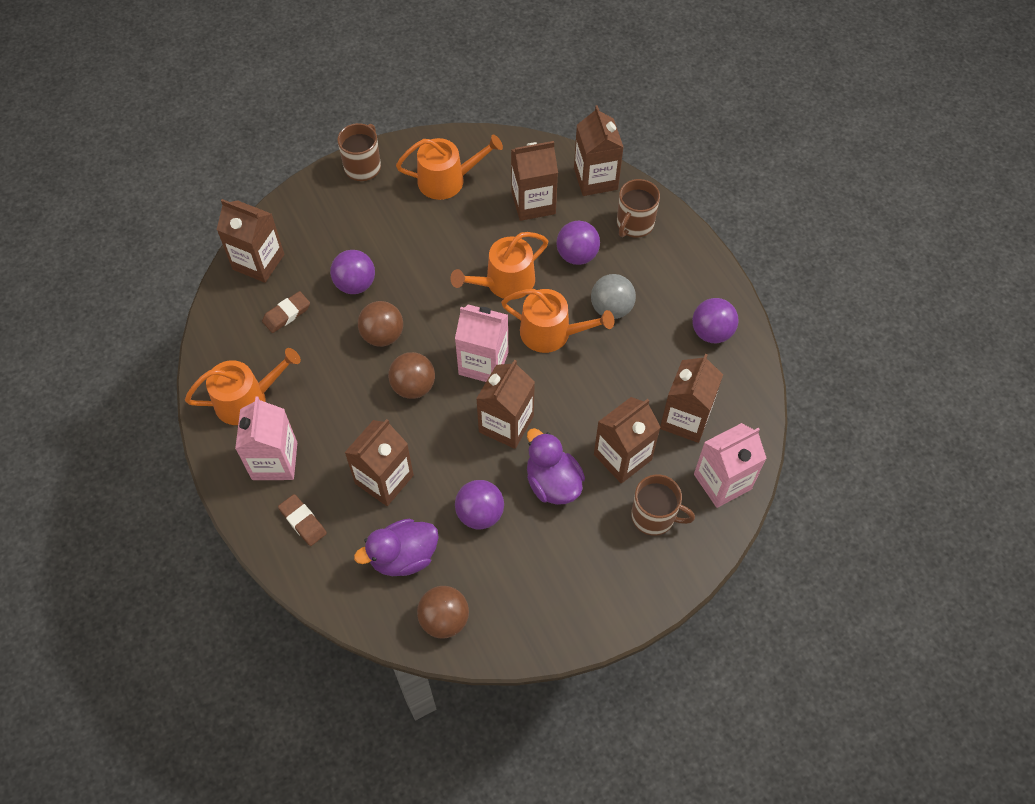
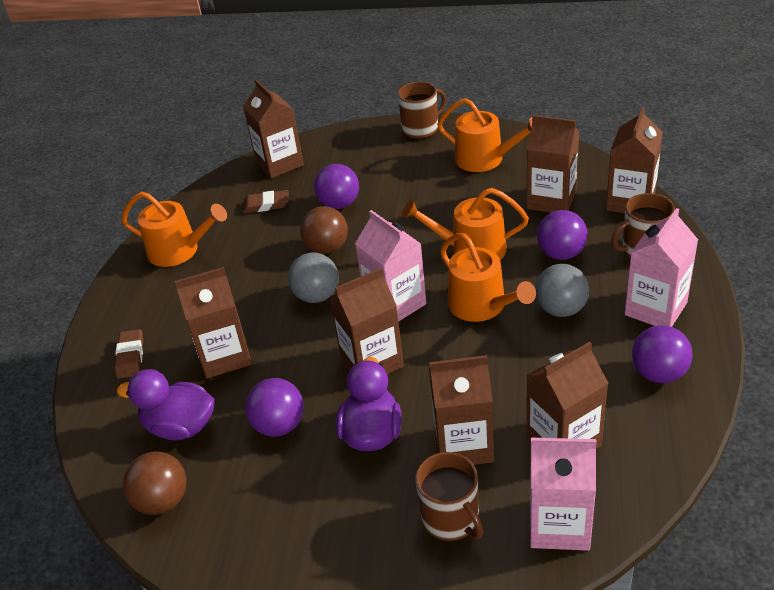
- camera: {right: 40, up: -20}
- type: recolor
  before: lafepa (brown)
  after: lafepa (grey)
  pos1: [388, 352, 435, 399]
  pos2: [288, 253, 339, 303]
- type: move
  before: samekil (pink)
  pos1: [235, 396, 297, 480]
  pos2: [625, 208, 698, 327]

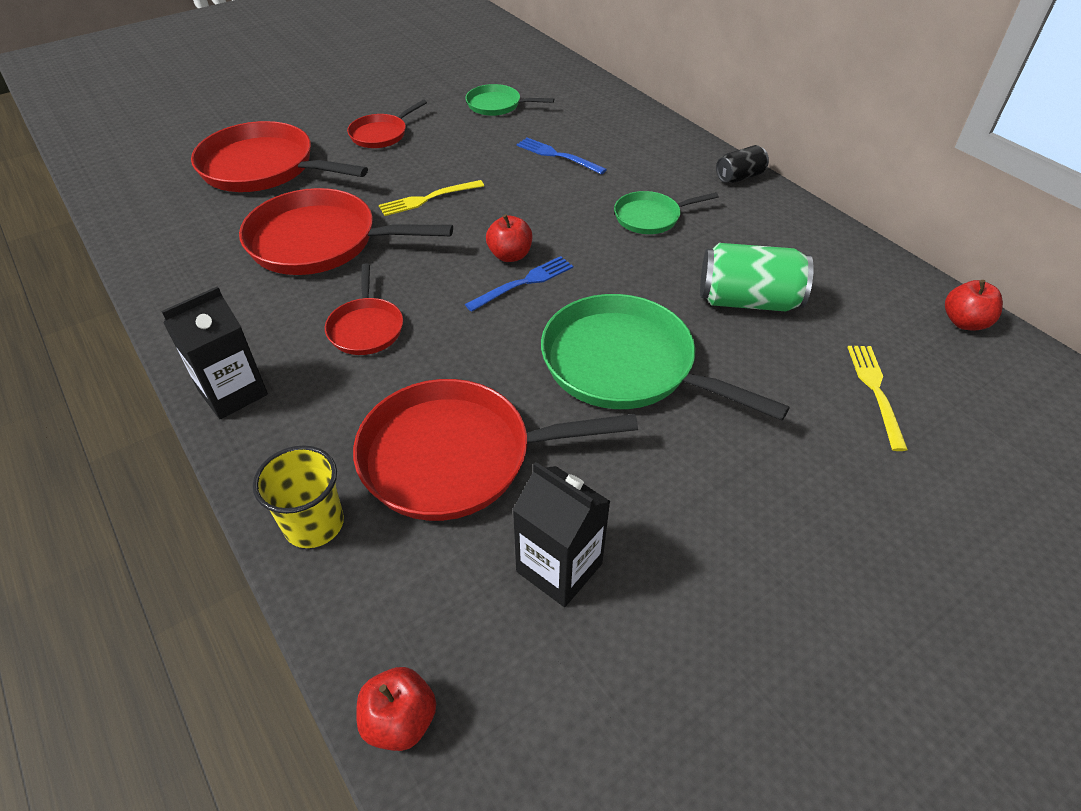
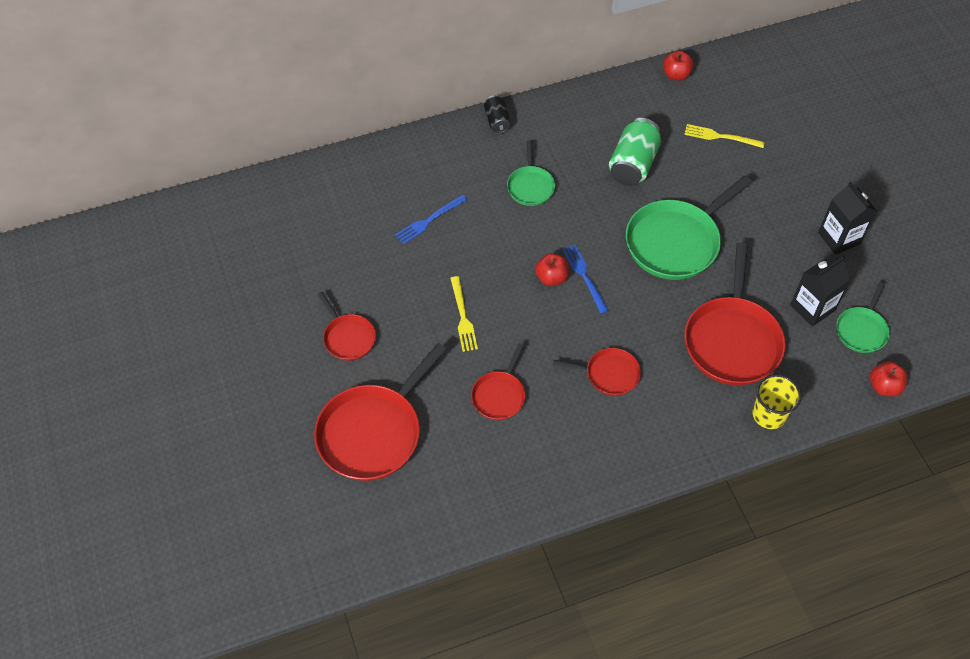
- camera: {right: -75, up: 10}
- type: resize
  before: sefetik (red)
  pos1: [239, 188, 453, 275]
  pos2: [471, 343, 526, 420]
  scale: 0.53
- type: move
  before: samekil (black)
  pos1: [161, 286, 268, 419]
  pos2: [818, 181, 877, 255]
- type: move
  before: sefetik (green)
  pos1: [466, 84, 554, 116]
  pos2: [836, 282, 890, 353]

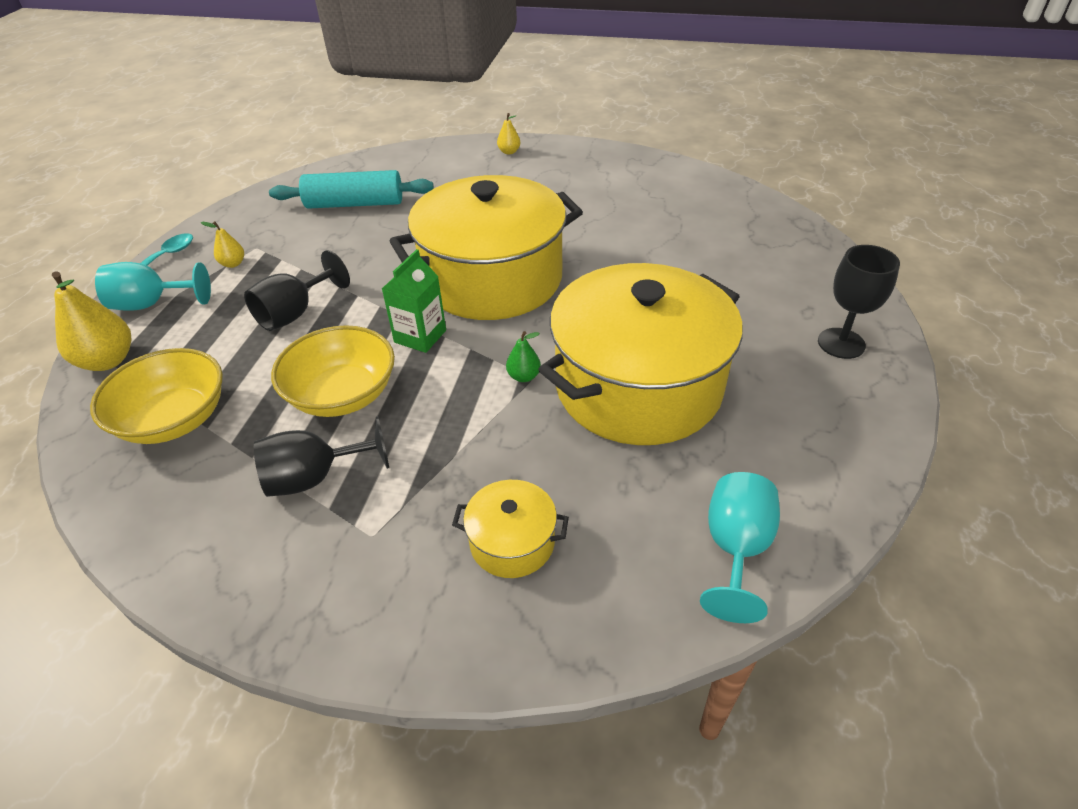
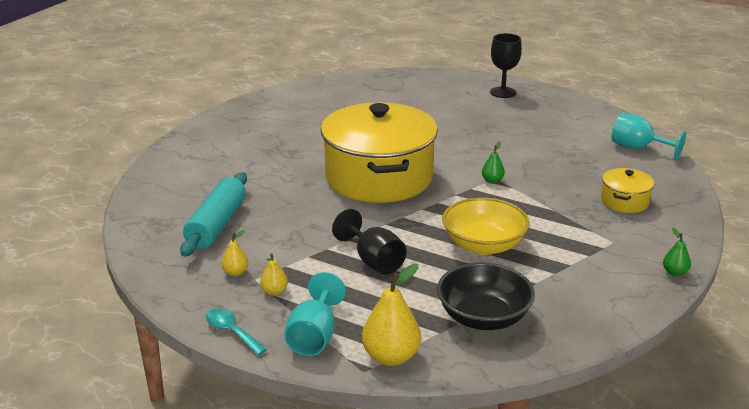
- camera: {right: -75, up: -15}
- type: move
  before: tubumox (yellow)
  pos1: [497, 113, 520, 155]
  pos2: [221, 230, 248, 276]
- type: recolor
  before: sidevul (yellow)
  after: sidevul (black)
  pos1: [90, 348, 223, 444]
  pos2: [437, 262, 535, 330]
- type: insert
  after: tubumox (green)
  pos2: [663, 228, 691, 276]
- type: delete
  before: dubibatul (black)
  pos1: [254, 416, 389, 497]
- type: delete
  before: samekil (green)
  pos1: [382, 249, 446, 353]
- type: delete
  before: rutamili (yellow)
  pos1: [538, 263, 743, 445]

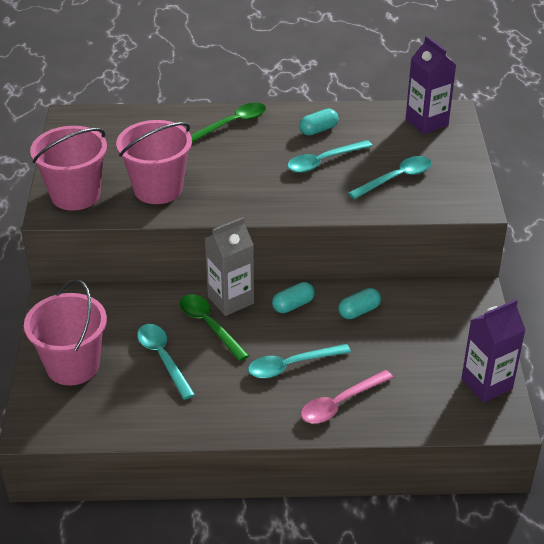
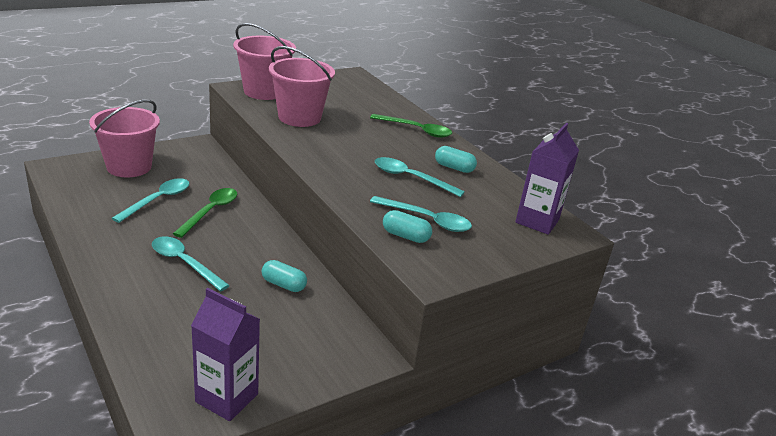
- camera: {right: 55, up: -10}
- type: move
  before: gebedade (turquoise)
  pos1: [272, 282, 315, 313]
  pos2: [383, 210, 432, 243]
- type: delete
  before: samekil (grey)
  pos1: [205, 217, 254, 316]
- type: delete
  before: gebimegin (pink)
  pos1: [301, 370, 393, 423]

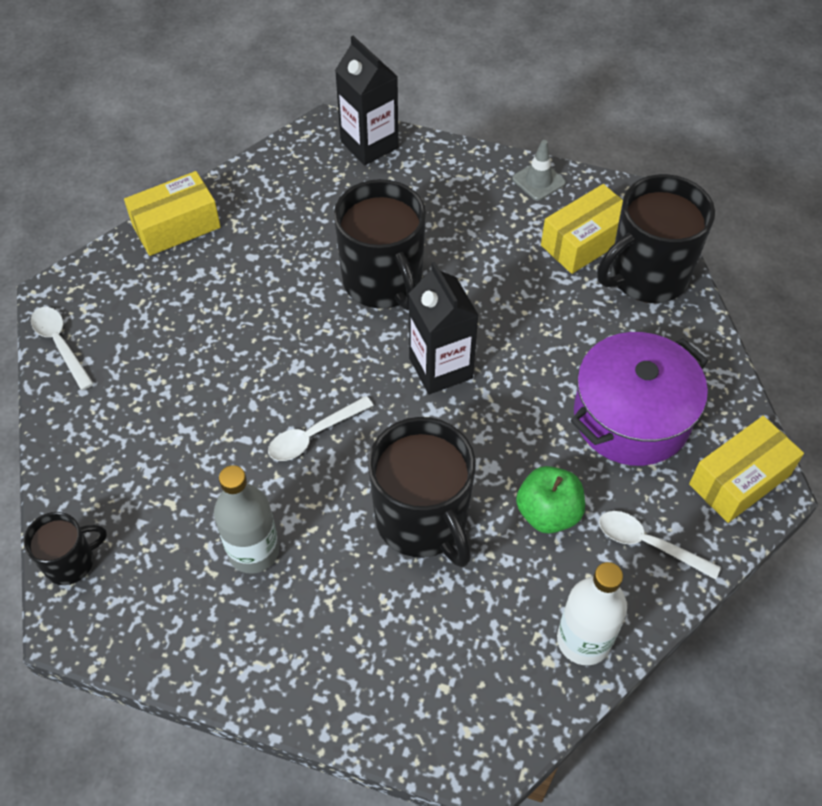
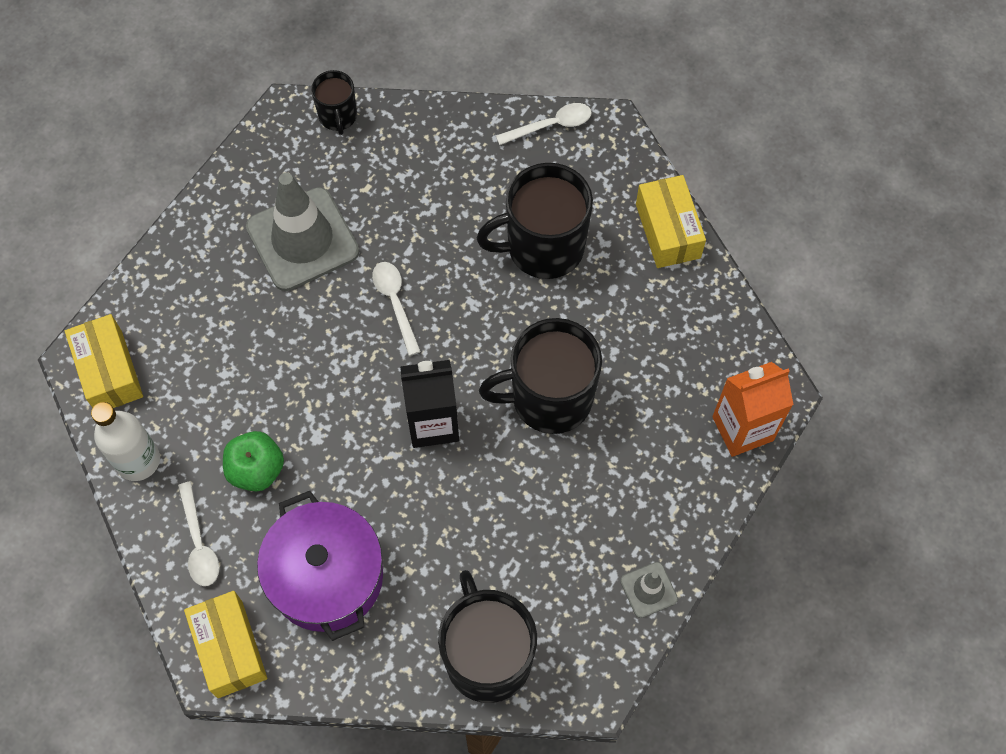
- camera: {right: 105, up: 10}
- type: move
  before: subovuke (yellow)
  pos1: [541, 184, 623, 274]
  pos2: [65, 314, 143, 408]
- type: rotate
  before: gebimegin (white)
  pos1: [599, 511, 721, 580]
  pos2: [178, 482, 219, 586]
  turn: 120
- type: replace
  before: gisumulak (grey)
  after: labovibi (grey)
  pos1: [214, 465, 279, 574]
  pos2: [246, 173, 359, 291]
- type: move
  before: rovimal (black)
  pos1: [368, 417, 476, 567]
  pos2: [477, 163, 593, 279]
- type: recolor
  before: samekil (black)
  after: samekil (orange)
  pos1: [335, 36, 398, 165]
  pos2: [712, 362, 794, 457]

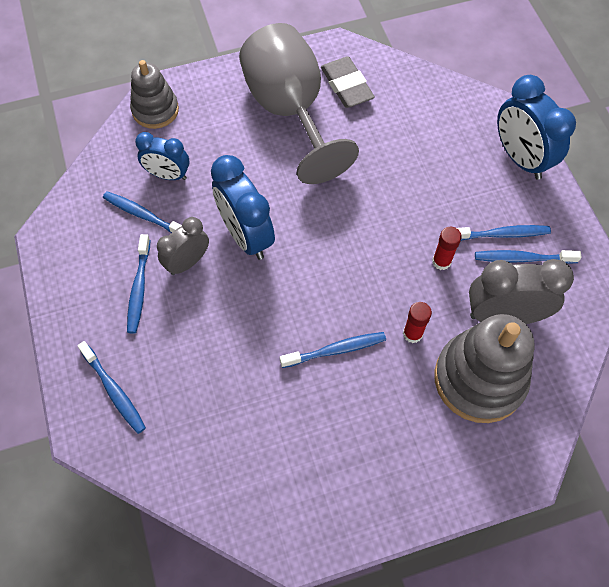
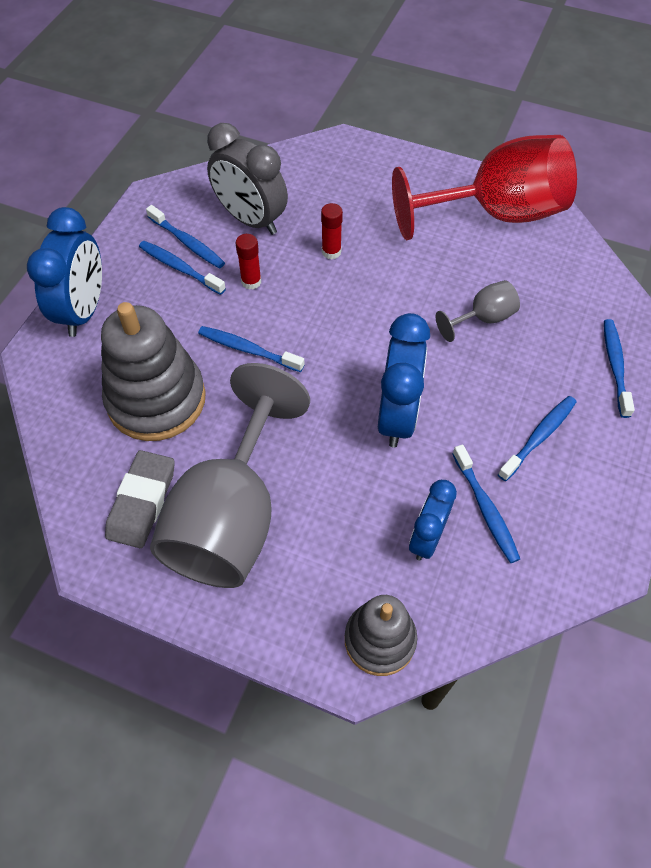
- camera: {right: -140, up: -5}
- type: move
  before: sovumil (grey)
  pos1: [434, 314, 534, 423]
  pos2: [101, 302, 206, 441]
- type: move
  before: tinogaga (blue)
  pos1: [280, 332, 386, 368]
  pos2: [198, 326, 305, 372]
- type: insert
  after: dubibatul (red)
  pos2: [392, 135, 577, 240]
- type: rotate
  before: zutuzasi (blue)
  pos1: [135, 132, 190, 180]
  pos2: [409, 480, 457, 561]
  turn: -120
- type: insert
  after: dubibatul (grey)
  pos2: [436, 280, 520, 342]
- type: delete
  before: zutuzasi (grey)
  pos1: [157, 217, 209, 275]

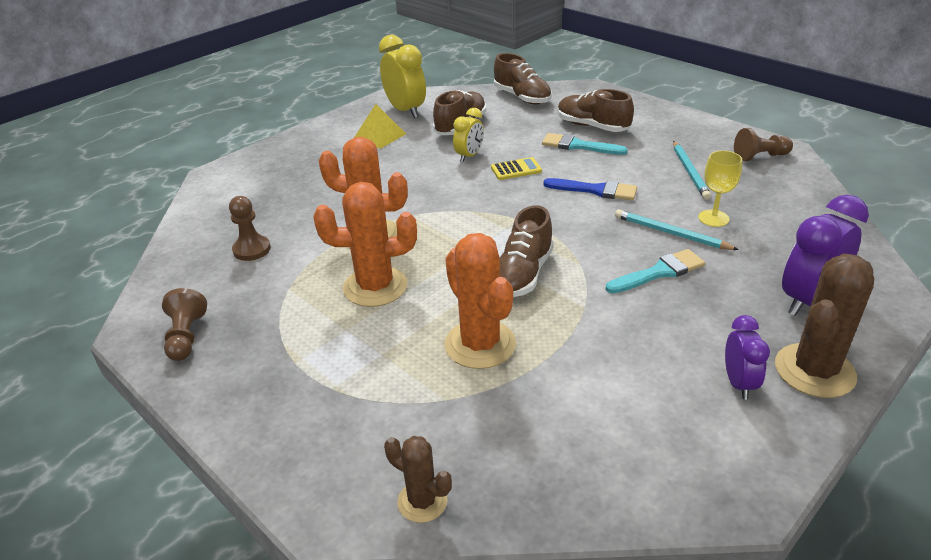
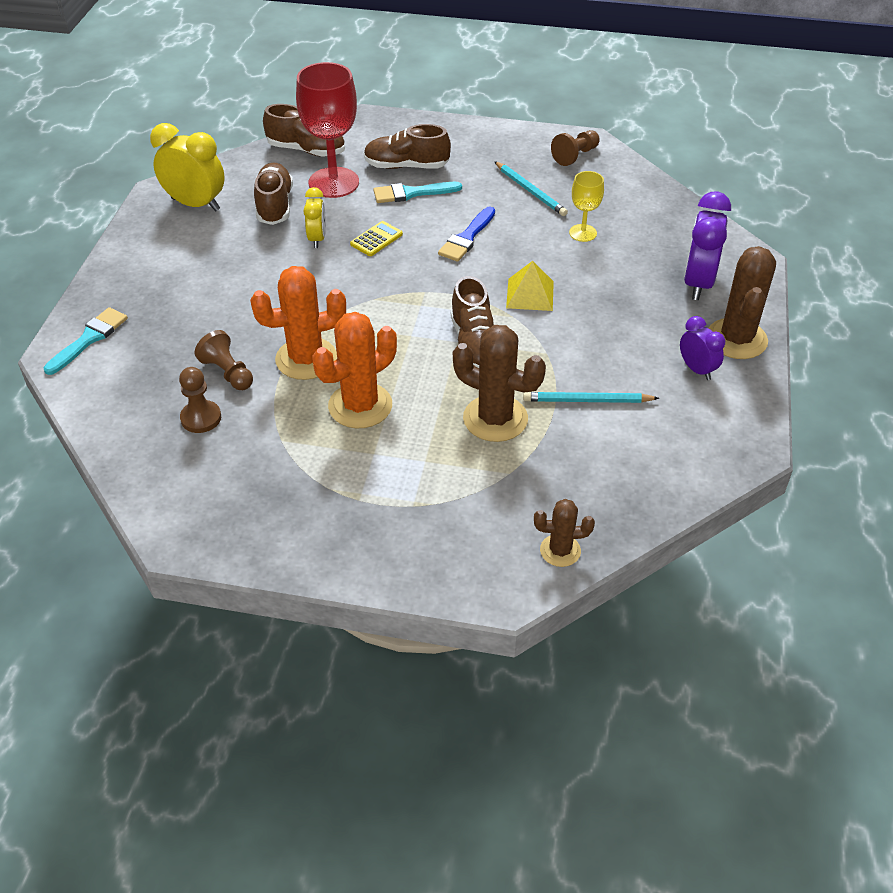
- camera: {right: -35, up: 10}
- type: move
  before: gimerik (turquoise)
  pos1: [606, 249, 705, 294]
  pos2: [44, 307, 128, 375]
- type: move
  before: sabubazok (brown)
  pos1: [162, 288, 207, 361]
  pos2: [194, 330, 253, 390]
- type: insert
  after: dubibatul (red)
  pos2: [296, 62, 359, 198]
- type: rotate
  before: gimerik (blue)
  pos1: [543, 178, 637, 201]
  pos2: [438, 207, 495, 262]
  turn: 135
- type: recolor
  before: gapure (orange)
  after: gapure (brown)
  pos1: [444, 233, 516, 369]
  pos2: [453, 325, 546, 442]
- type: move
  before: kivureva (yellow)
  pos1: [355, 104, 406, 149]
  pos2: [506, 261, 554, 311]
- type: move
  before: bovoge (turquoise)
  pos1: [615, 209, 739, 250]
  pos2: [523, 392, 659, 403]

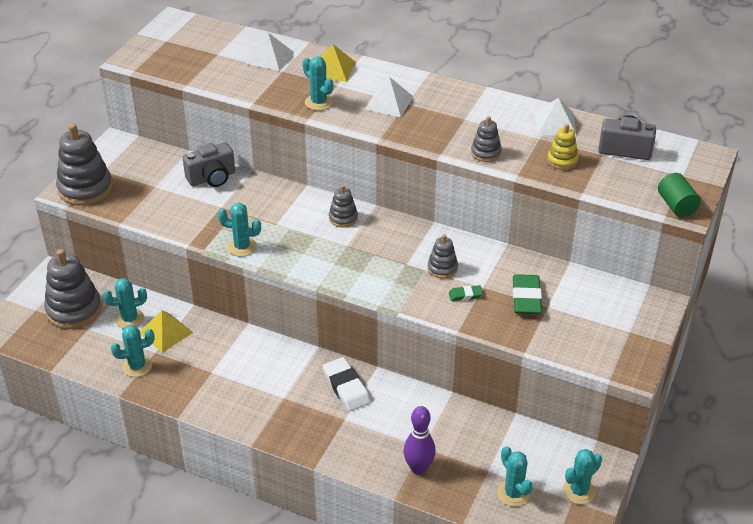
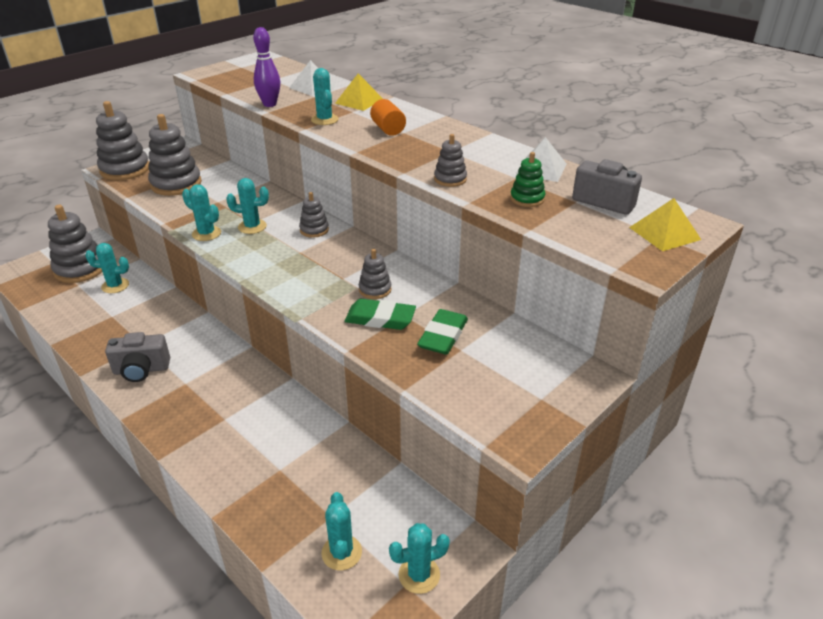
- camera: {right: 20, up: -5}
- type: move
  before: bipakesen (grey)
  pos1: [182, 142, 235, 187]
  pos2: [105, 332, 170, 382]
- type: insert
  after: sovumil (grey)
  pos2: [148, 114, 202, 196]
- type: move
  before: gapure (turquoise)
  pos1: [111, 325, 154, 377]
  pos2: [226, 178, 269, 234]
- type: move
  before: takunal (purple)
  pos1: [404, 406, 436, 475]
  pos2: [253, 27, 280, 107]
- type: resize
  before: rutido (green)
  pos1: [449, 285, 483, 301]
  pos2: [344, 299, 416, 330]
  scale: 1.88
- type: replace
  before: kivureva (white)
  after: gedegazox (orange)
  pos1: [365, 77, 414, 117]
  pos2: [370, 99, 406, 136]
- type: recolor
  before: sovumil (yellow)
  after: sovumil (green)
  pos1: [547, 124, 579, 170]
  pos2: [510, 152, 545, 207]
- type: move
  before: kivureva (yellow)
  pos1: [140, 310, 193, 353]
  pos2: [629, 198, 701, 251]
- type: delete
  before: rutido (white)
  pos1: [323, 357, 371, 411]
- type: delete
  before: gedegazox (green)
  pos1: [658, 173, 701, 217]

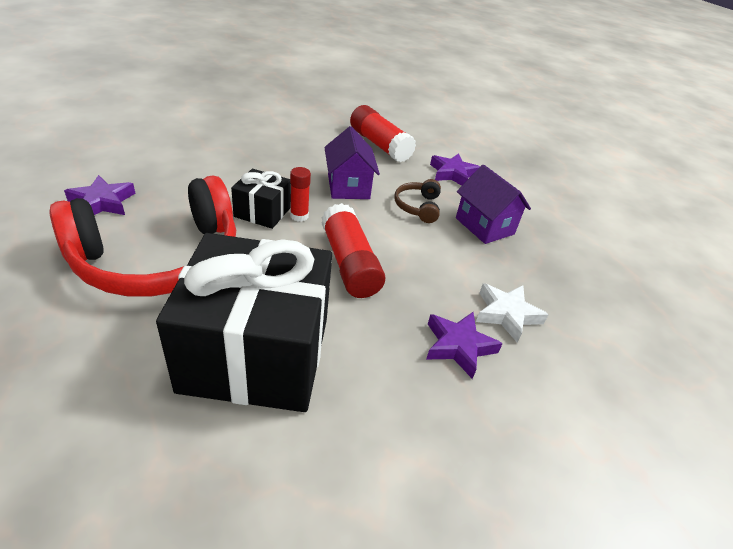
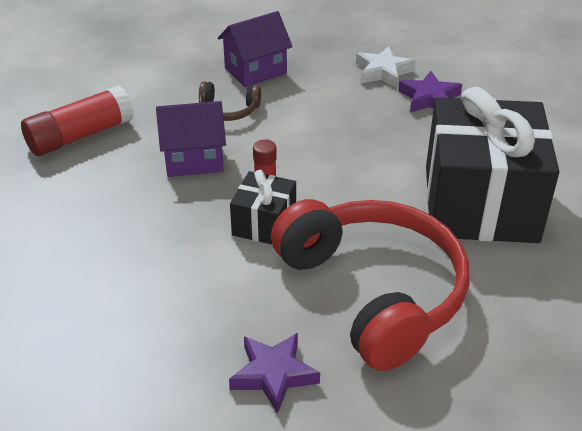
- camera: {right: -85, up: 0}
- type: delete
  before: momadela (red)
  pos1: [321, 203, 386, 298]
- type: delete
  before: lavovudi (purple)
  pos1: [430, 153, 480, 186]

